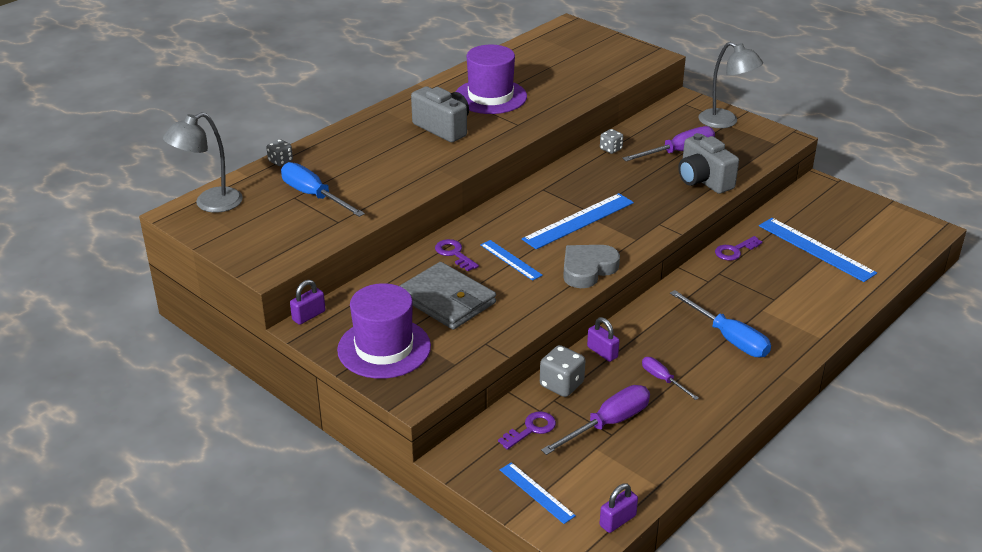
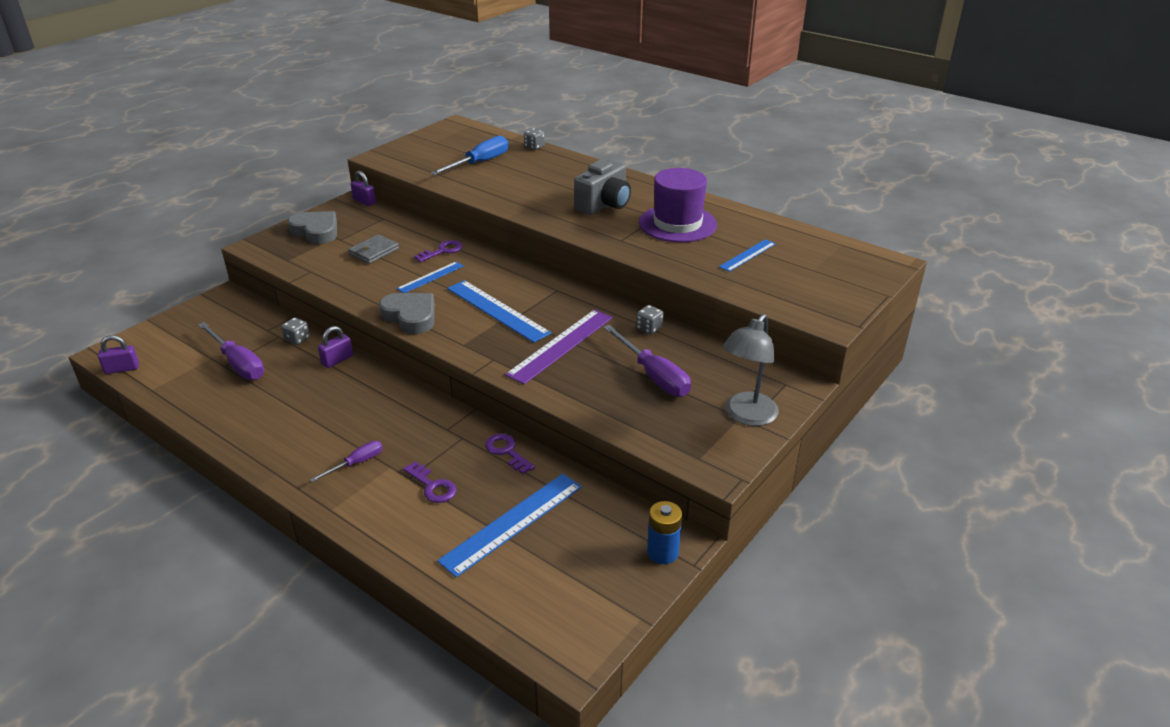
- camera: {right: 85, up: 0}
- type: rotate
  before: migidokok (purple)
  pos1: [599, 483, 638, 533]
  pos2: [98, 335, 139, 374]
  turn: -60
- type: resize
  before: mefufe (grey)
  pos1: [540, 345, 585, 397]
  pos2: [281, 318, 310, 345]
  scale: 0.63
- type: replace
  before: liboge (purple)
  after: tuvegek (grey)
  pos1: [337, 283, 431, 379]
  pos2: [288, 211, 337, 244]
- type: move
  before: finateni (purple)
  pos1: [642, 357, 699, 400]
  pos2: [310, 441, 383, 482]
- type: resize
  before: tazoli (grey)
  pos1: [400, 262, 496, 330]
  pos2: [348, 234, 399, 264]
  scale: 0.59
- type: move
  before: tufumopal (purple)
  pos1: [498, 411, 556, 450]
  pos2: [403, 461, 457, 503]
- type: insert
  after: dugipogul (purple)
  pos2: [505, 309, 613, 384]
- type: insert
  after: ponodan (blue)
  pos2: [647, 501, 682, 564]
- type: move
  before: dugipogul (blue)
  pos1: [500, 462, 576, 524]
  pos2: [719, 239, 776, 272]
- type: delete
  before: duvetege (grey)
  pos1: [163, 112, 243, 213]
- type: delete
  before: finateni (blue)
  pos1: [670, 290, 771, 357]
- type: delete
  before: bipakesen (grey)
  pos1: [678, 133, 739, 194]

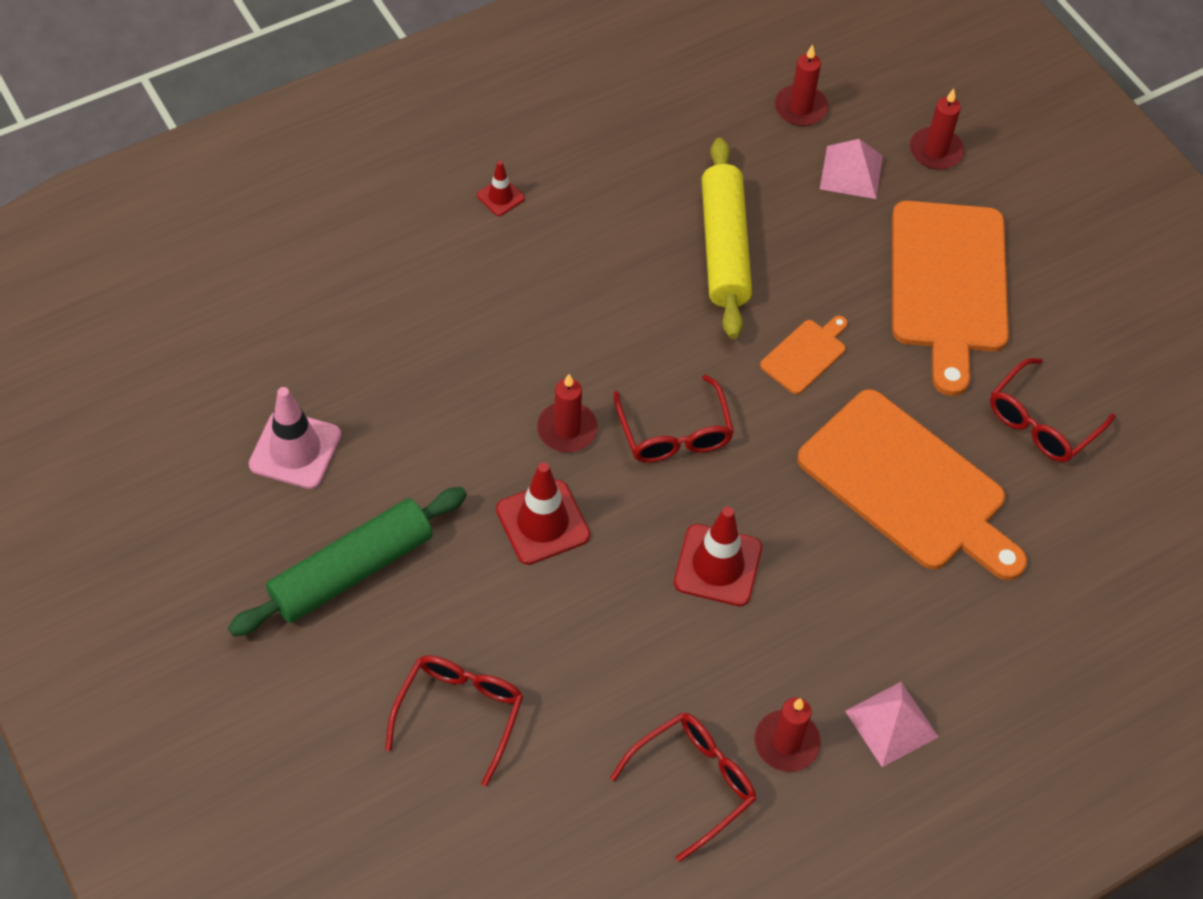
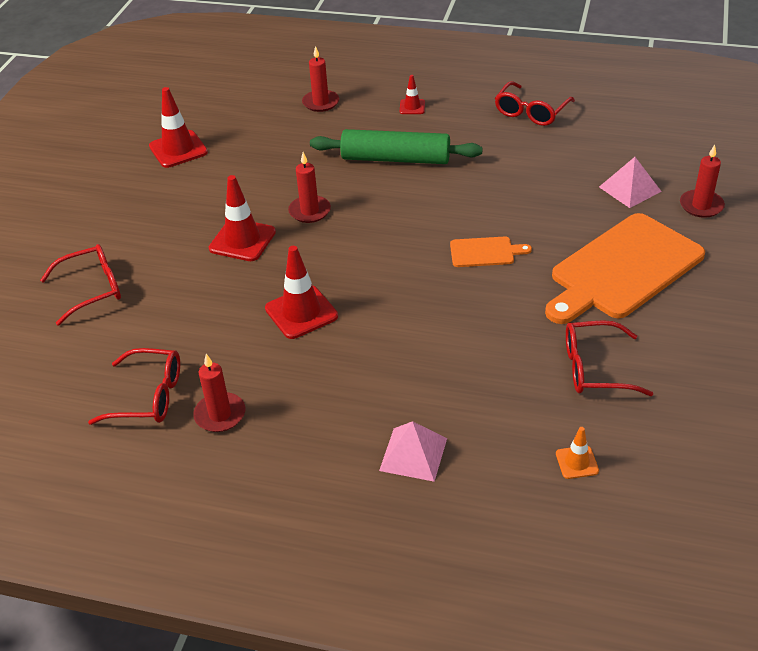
- camera: {right: 50, up: -15}
- type: recolor
  before: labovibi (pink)
  after: labovibi (red)
  pos1: [249, 387, 342, 489]
  pos2: [149, 87, 208, 168]
- type: move
  before: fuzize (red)
  pos1: [774, 44, 828, 126]
  pos2: [302, 46, 339, 112]
- type: move
  before: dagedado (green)
  pos1: [228, 487, 467, 636]
  pos2: [310, 129, 483, 164]
- type: move
  before: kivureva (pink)
  pos1: [845, 682, 939, 767]
  pos2: [379, 421, 447, 482]
- type: move
  before: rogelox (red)
  pos1: [613, 374, 734, 463]
  pos2: [495, 81, 575, 126]
- type: insert
  after: labovibi (orange)
  pos2: [556, 427, 599, 479]
- type: delete
  before: dagedado (yellow)
  pos1: [701, 138, 752, 339]
- type: delete
  before: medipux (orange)
  pos1: [797, 389, 1027, 580]

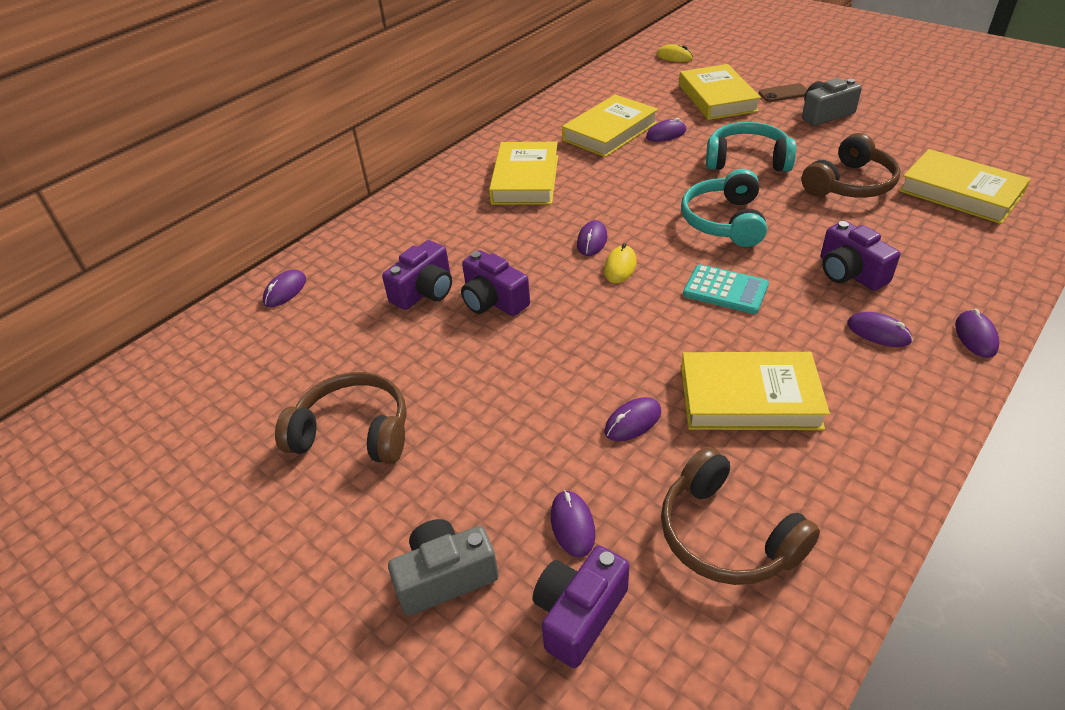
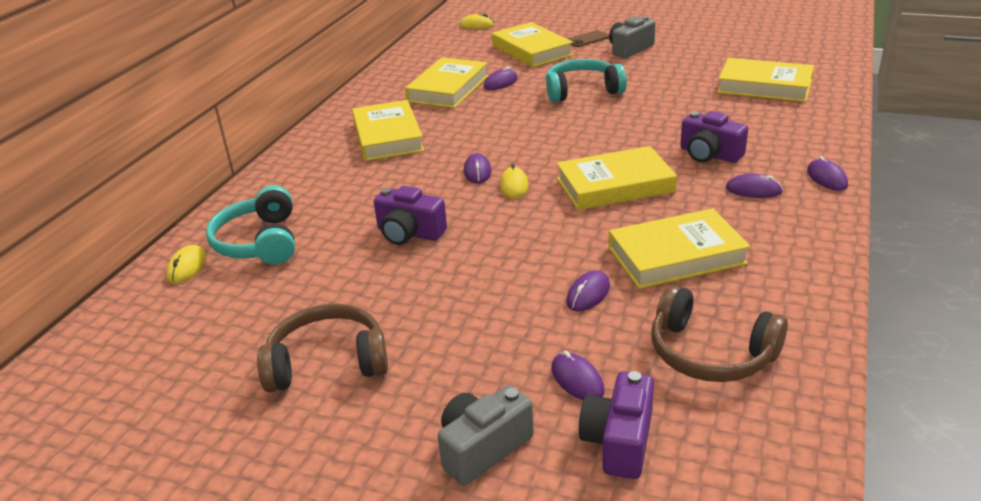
- camera: {right: -20, up: -10}
- type: recolor
  before: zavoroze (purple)
  after: zavoroze (yellow)
  pos1: [263, 270, 306, 307]
  pos2: [166, 245, 206, 284]
- type: move
  before: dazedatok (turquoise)
  pos1: [681, 169, 767, 247]
  pos2: [206, 185, 295, 265]
- type: replace
  before: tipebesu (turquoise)
  after: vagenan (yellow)
  pos1: [683, 264, 769, 314]
  pos2: [557, 146, 677, 210]
- type: delete
  before: bipakesen (purple)
  pos1: [382, 240, 452, 310]
- type: delete
  before: dazedatok (brown)
  pos1: [801, 133, 901, 198]

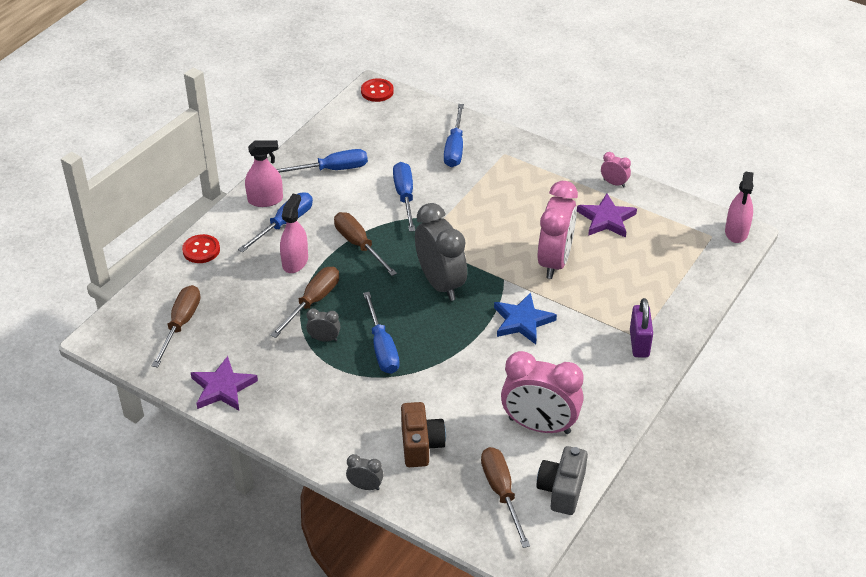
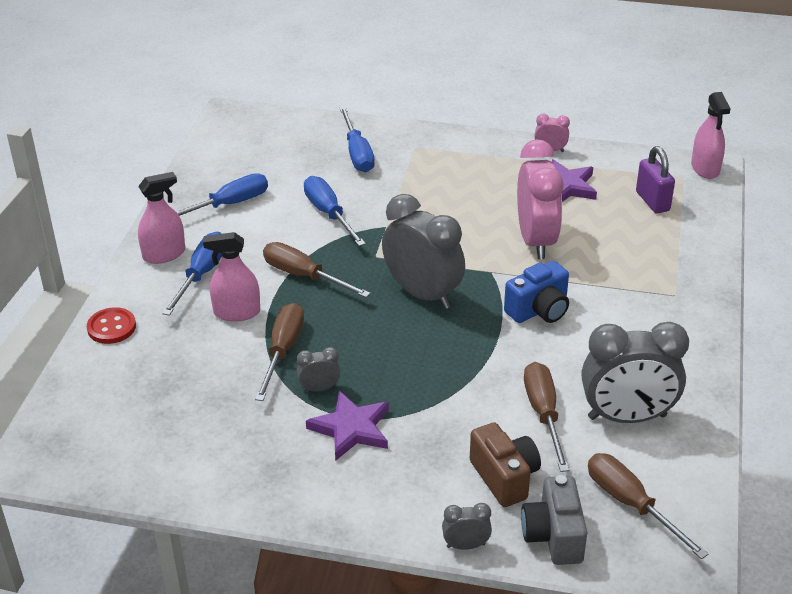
- camera: {right: -20, up: -5}
- type: rotate
  before: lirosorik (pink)
  pos1: [280, 194, 308, 273]
  pos2: [203, 232, 260, 321]
  turn: -90
- type: move
  before: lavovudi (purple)
  pos1: [190, 356, 258, 410]
  pos2: [306, 391, 389, 461]
- type: replace
  before: lavovudi (blue)
  after: bipakesen (blue)
  pos1: [494, 292, 557, 344]
  pos2: [504, 261, 569, 323]
- type: move
  before: bipakesen (grey)
  pos1: [536, 446, 588, 515]
  pos2: [521, 475, 587, 565]
- type: move
  before: finateni (brown)
  pos1: [151, 285, 201, 367]
  pos2: [524, 362, 569, 472]
- type: recolor
  before: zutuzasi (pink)
  after: zutuzasi (grey)
  pos1: [501, 351, 584, 434]
  pos2: [582, 322, 689, 423]
- type: move
  before: migidokok (purple)
  pos1: [630, 298, 653, 357]
  pos2: [636, 146, 675, 214]
- type: delete
  before: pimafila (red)
  pos1: [361, 78, 394, 102]
- type: delete
  before: finateni (blue)
  pos1: [363, 292, 400, 374]

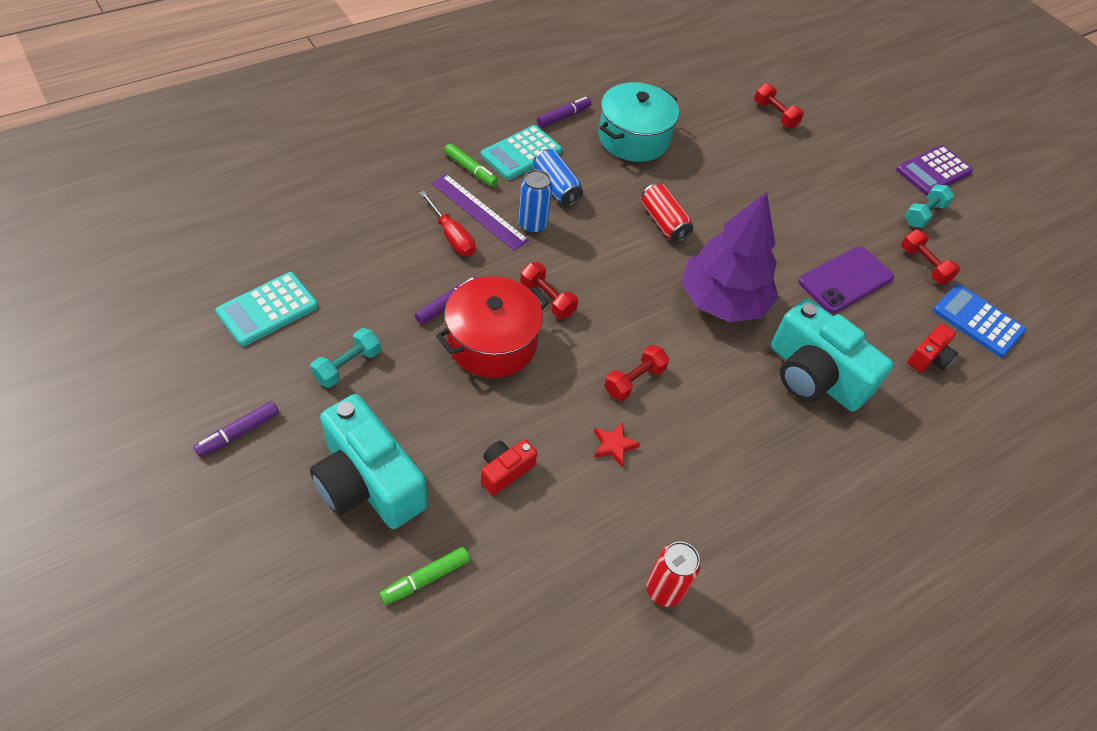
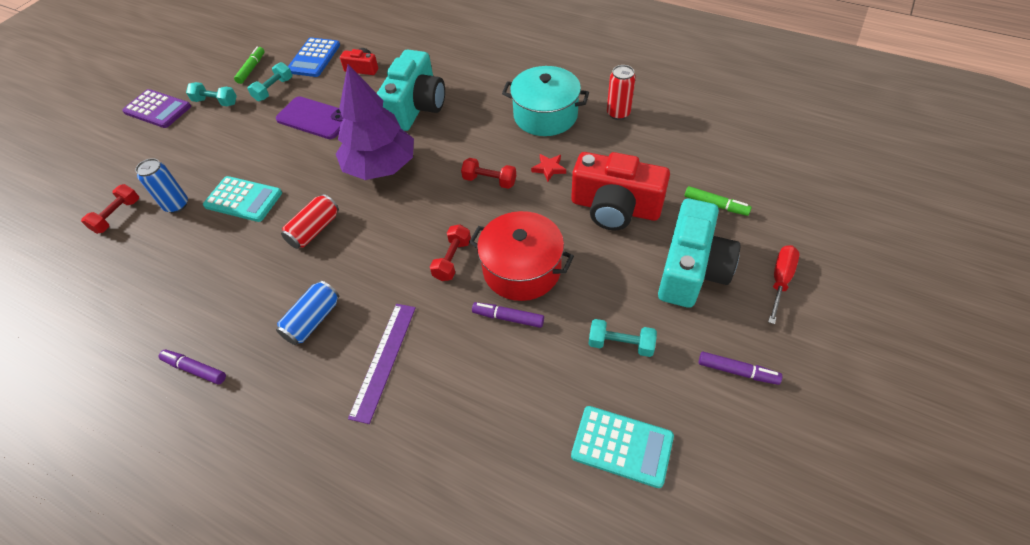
- camera: {right: -110, up: 0}
- type: move
  before: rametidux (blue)
  pos1: [518, 170, 552, 234]
  pos2: [135, 158, 188, 213]
- type: move
  before: tipebesu (turquoise)
  pos1: [481, 125, 562, 180]
  pos2: [203, 176, 282, 222]
- type: move
  before: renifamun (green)
  pos1: [444, 144, 498, 187]
  pos2: [234, 47, 265, 84]
- type: recolor
  before: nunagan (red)
  after: nunagan (turquoise)
  pos1: [901, 230, 960, 284]
  pos2: [248, 62, 292, 101]
- type: move
  before: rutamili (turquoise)
  pos1: [598, 82, 679, 162]
  pos2: [502, 66, 589, 136]
- type: resize
  before: bipakesen (red)
  pos1: [481, 439, 537, 495]
  pos2: [571, 152, 670, 231]
  scale: 2.11
- type: move
  before: finateni (red)
  pos1: [419, 191, 475, 256]
  pos2: [768, 245, 800, 324]

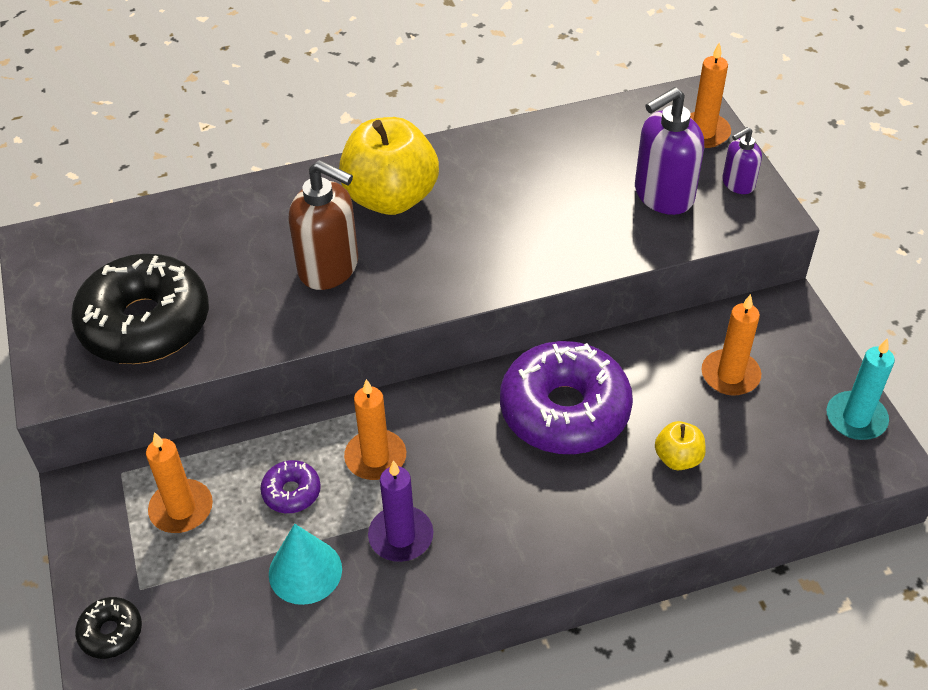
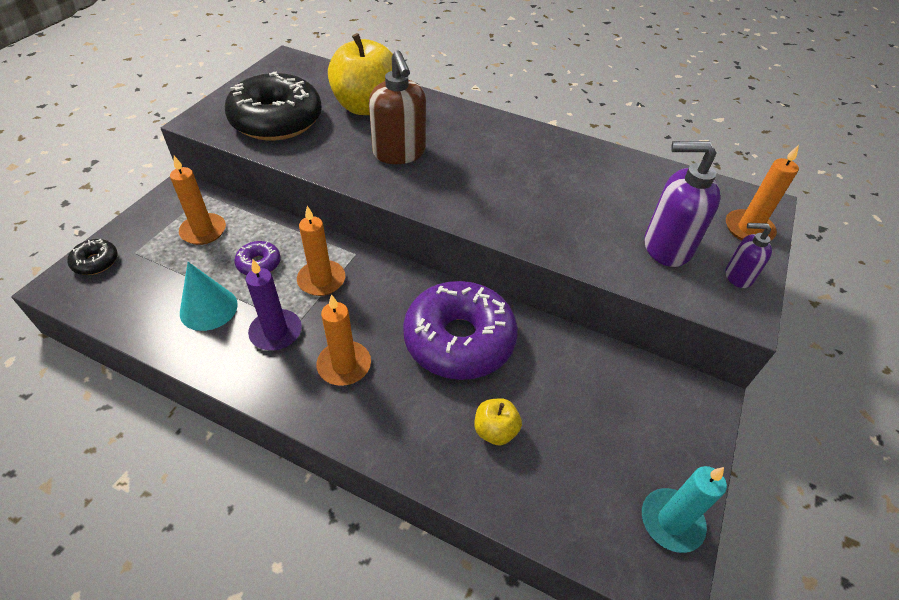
- camera: {right: 40, up: 0}
- type: move
  before: fuzize (orange)
  pos1: [702, 294, 761, 395]
  pos2: [316, 294, 371, 386]
- type: move
  before: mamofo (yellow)
  pos1: [339, 117, 439, 215]
  pos2: [328, 33, 393, 115]

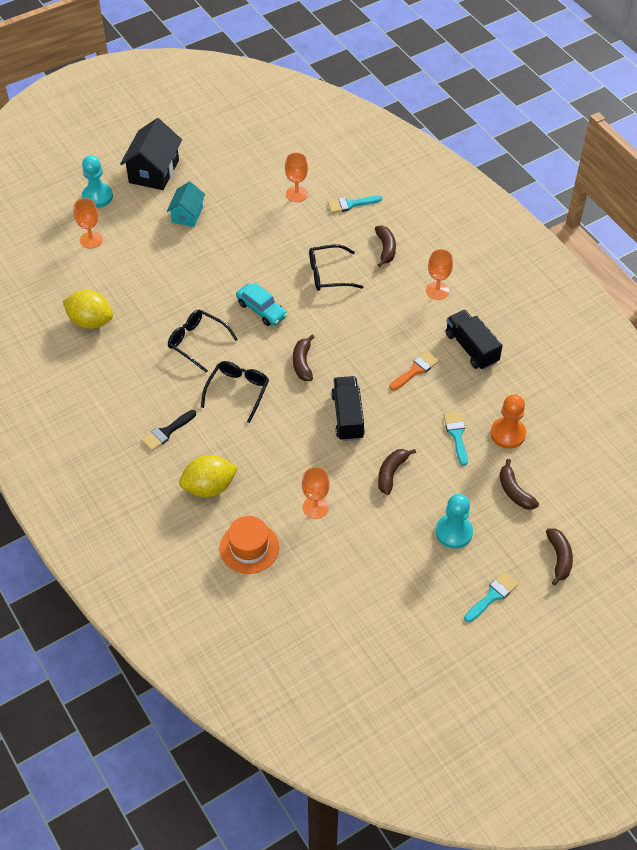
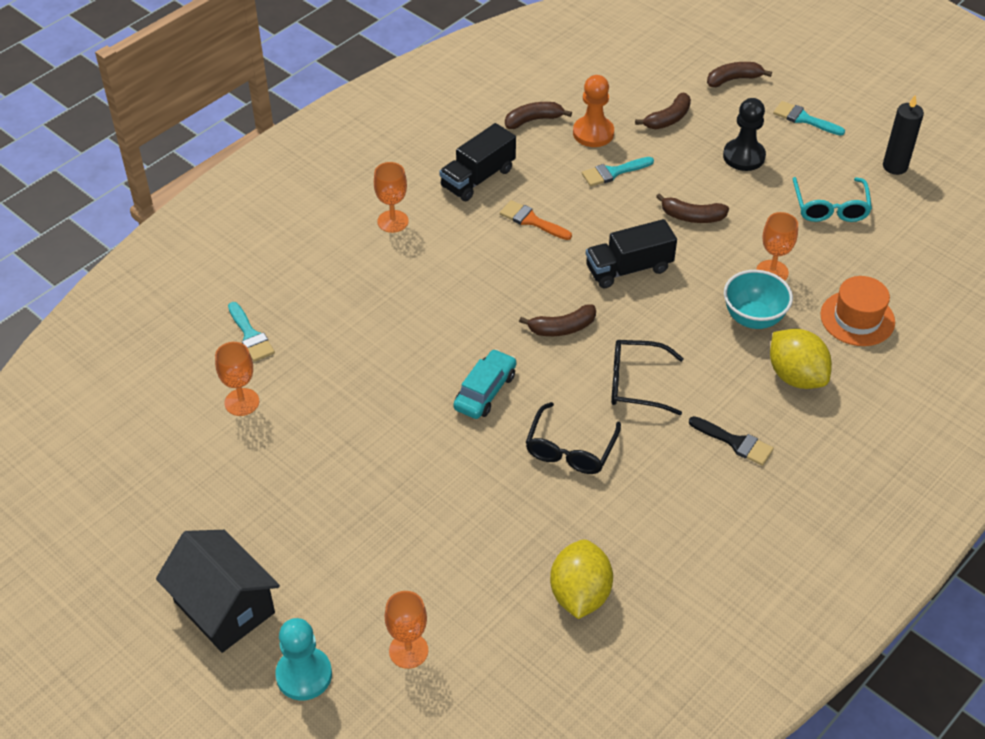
- camera: {right: -105, up: -5}
- type: rotate
  before: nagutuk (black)
  pos1: [120, 118, 182, 190]
  pos2: [156, 530, 280, 653]
  turn: 45
- type: move
  before: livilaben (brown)
  pos1: [375, 225, 396, 267]
  pos2: [505, 102, 572, 129]
- type: recolor
  before: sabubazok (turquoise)
  after: sabubazok (black)
  pos1: [436, 494, 473, 549]
  pos2: [723, 98, 766, 171]
- type: insert
  after: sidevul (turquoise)
  pos2: [724, 270, 793, 329]
- type: insert
  after: rogelox (turquoise)
  pos2: [793, 177, 872, 222]
- type: insert
  after: fuzize (black)
  pos2: [883, 95, 924, 175]
- type: delete
  before: nagutuk (turquoise)
  pos1: [167, 181, 205, 227]
- type: delete
  before: rogelox (black)
  pos1: [309, 244, 363, 291]

